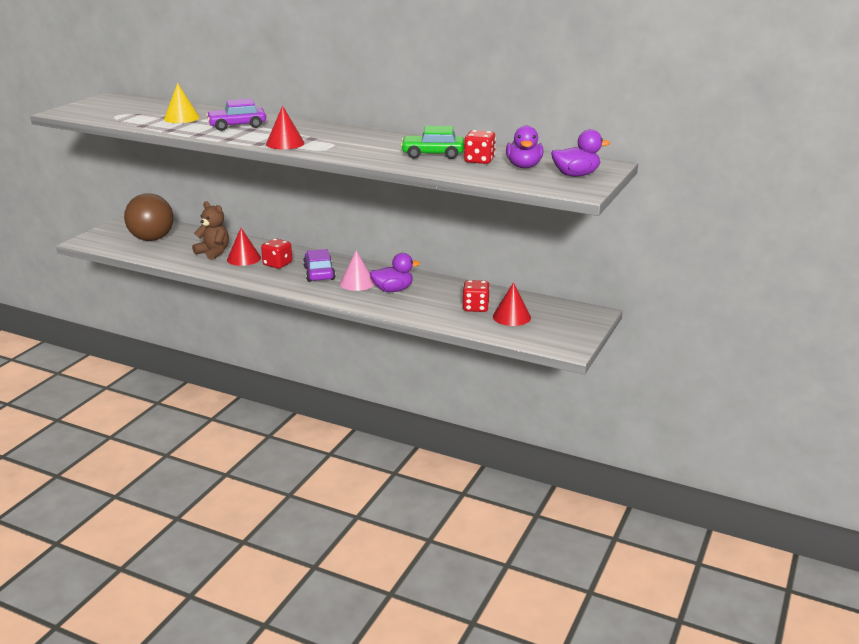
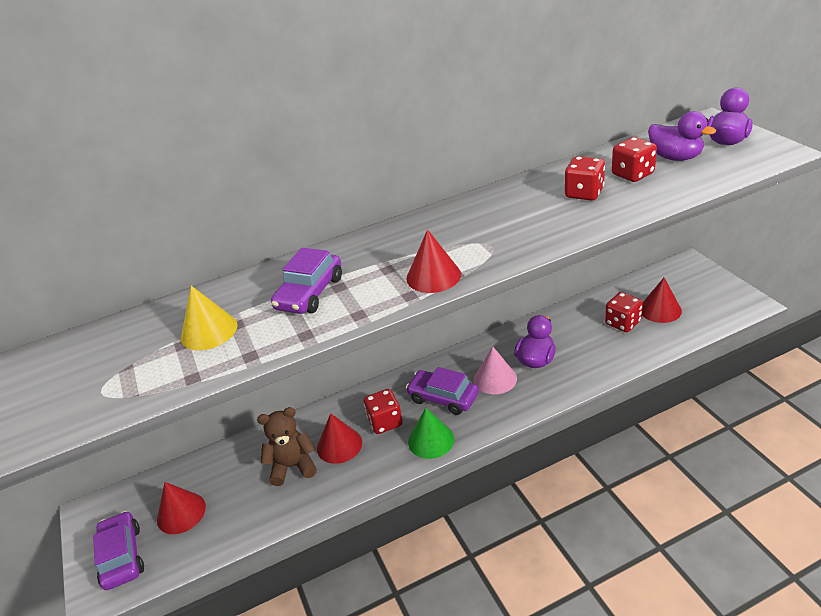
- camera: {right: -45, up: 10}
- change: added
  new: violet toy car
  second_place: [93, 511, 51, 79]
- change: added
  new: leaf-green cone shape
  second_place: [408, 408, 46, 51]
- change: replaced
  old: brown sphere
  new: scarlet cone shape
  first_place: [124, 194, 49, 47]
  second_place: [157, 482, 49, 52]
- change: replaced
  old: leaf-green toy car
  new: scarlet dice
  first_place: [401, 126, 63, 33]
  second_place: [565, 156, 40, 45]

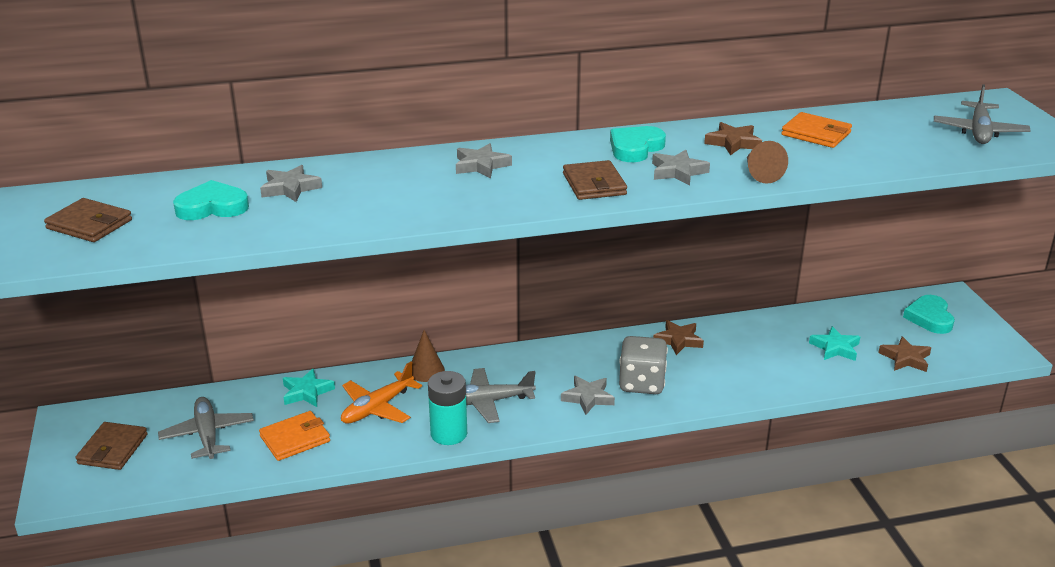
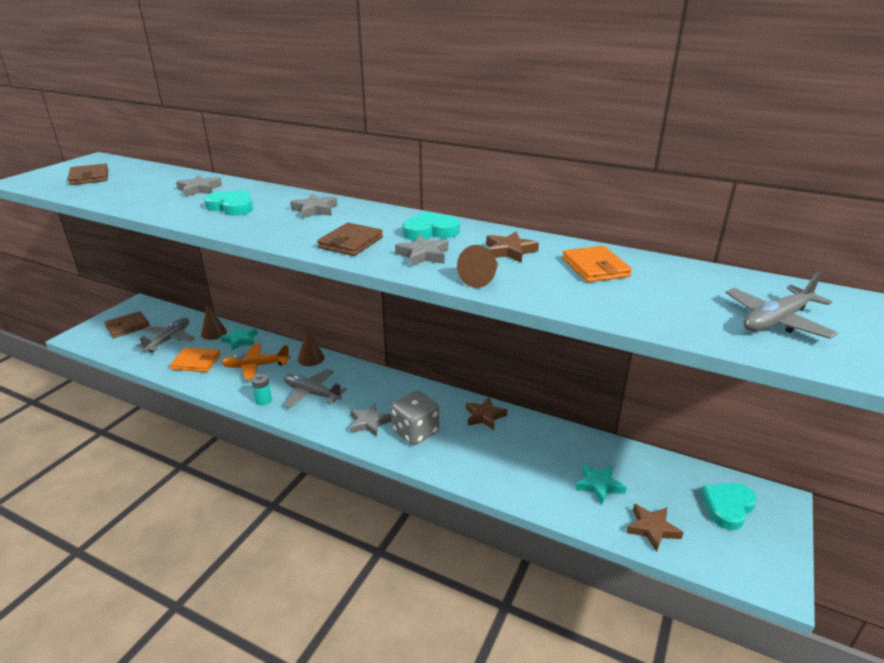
- camera: {right: 40, up: 0}
- change: added
  new: brown cone shape
  second_place: [201, 304, 26, 36]
- change: moved
  old: turquoise heart shape
  first_place: [173, 180, 76, 40]
  second_place: [204, 190, 49, 26]
- change: resized
  old: turquoise battery
  first_place: [428, 371, 39, 74]
  second_place: [251, 374, 21, 32]
  factor: 0.58

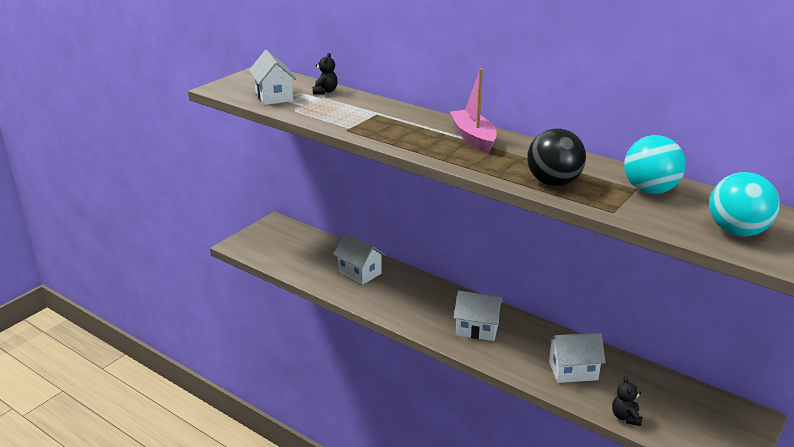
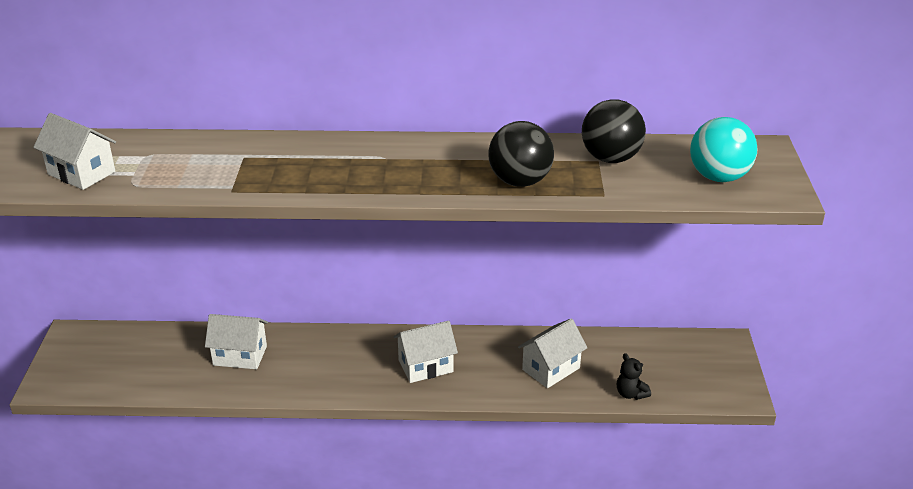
- camera: {right: -35, up: 5}
- change: removed
  old: ebony teddy bear
  first_place: [313, 53, 25, 41]
- change: removed
  old: pink boat
  first_place: [450, 68, 47, 85]
- change: recoloured
  old: turquoise sphere
  new: ebony sphere
  first_place: [624, 135, 62, 59]
  second_place: [582, 99, 64, 64]

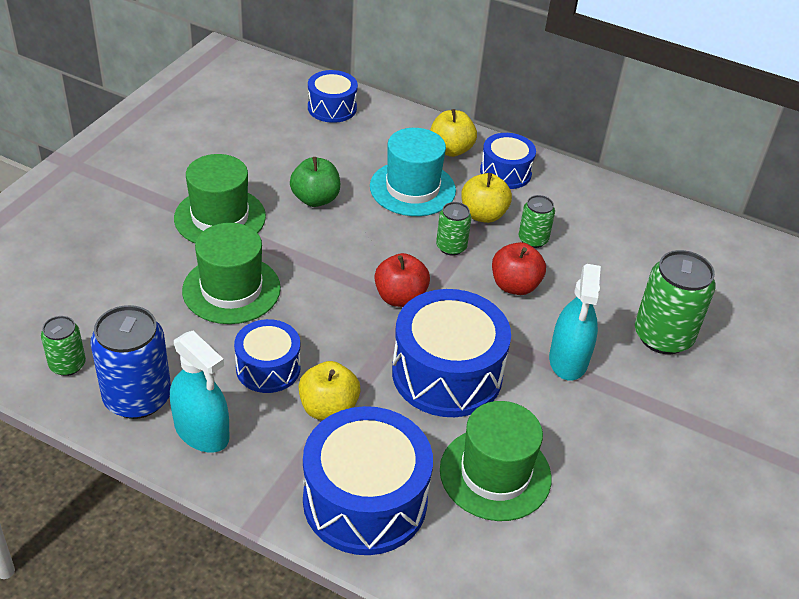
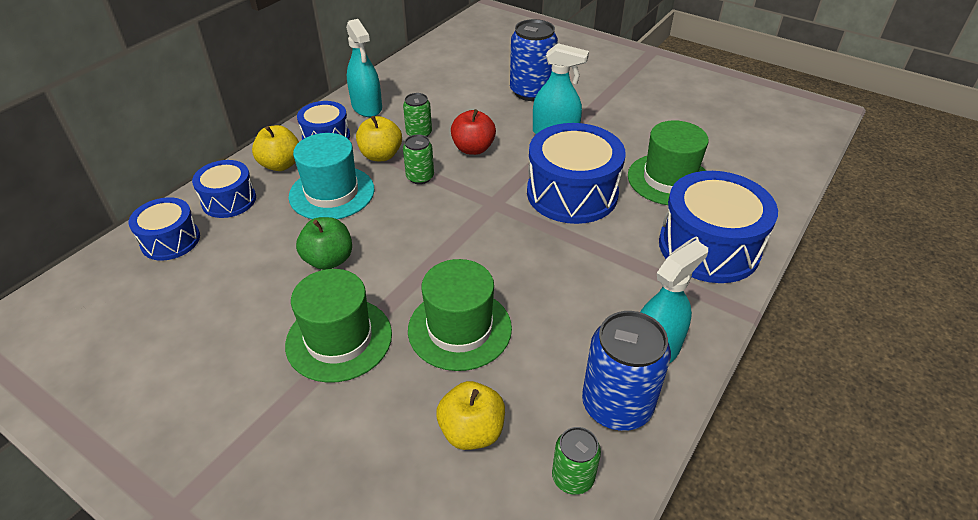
- camera: {right: -80, up: 0}
- change: removed
  old: scarlet toy apple
  first_place: [374, 253, 56, 54]
- change: added
  new: turquoise sprayer
  second_place: [346, 19, 36, 98]
- change: moved
  old: cobalt drum
  first_place: [234, 319, 67, 74]
  second_place: [192, 160, 64, 58]
- change: moved
  old: bright yellow toy apple
  first_place: [298, 361, 63, 59]
  second_place: [436, 381, 69, 69]
- change: recoloured
  old: leaf-green can
  new: cobalt can
  first_place: [635, 250, 81, 104]
  second_place: [510, 19, 48, 82]

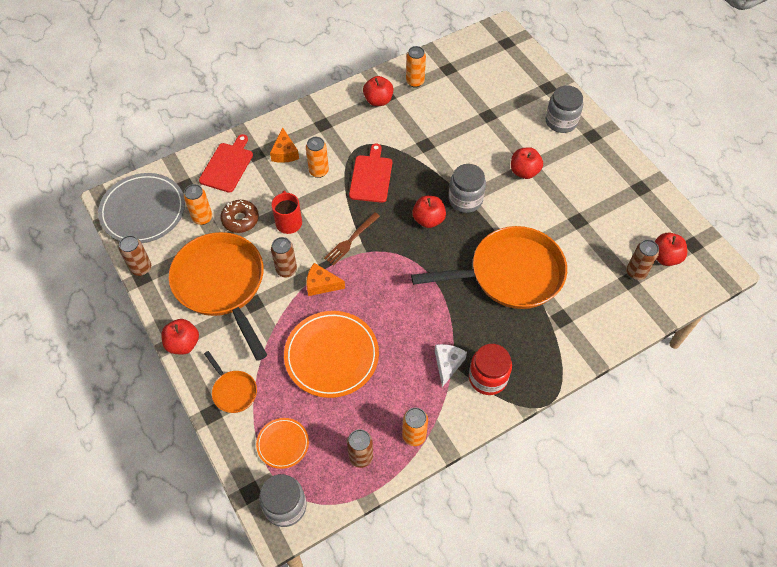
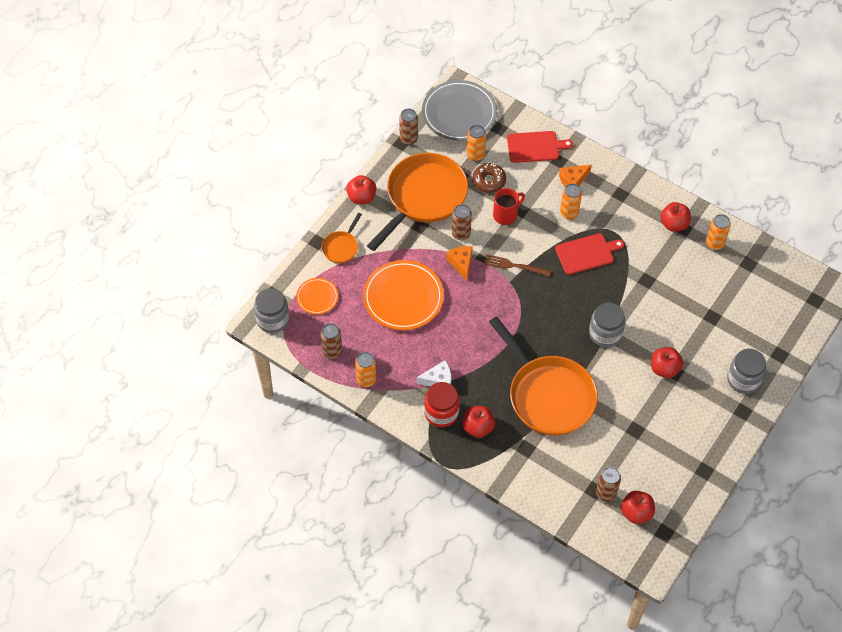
- camera: {right: 65, up: 0}
- change: moved
  old: scarlet toy apple
  first_place: [412, 196, 34, 32]
  second_place: [462, 406, 33, 32]

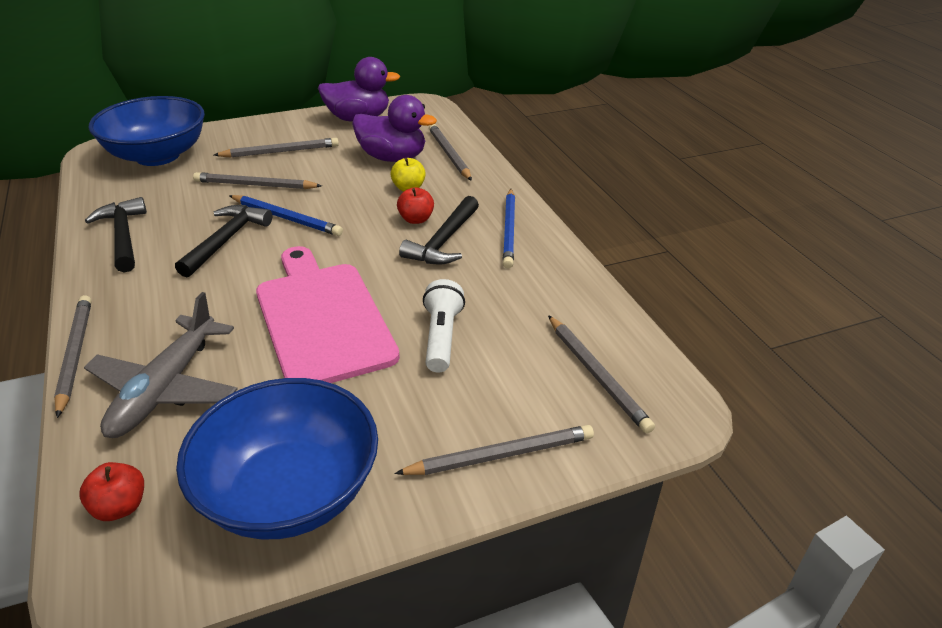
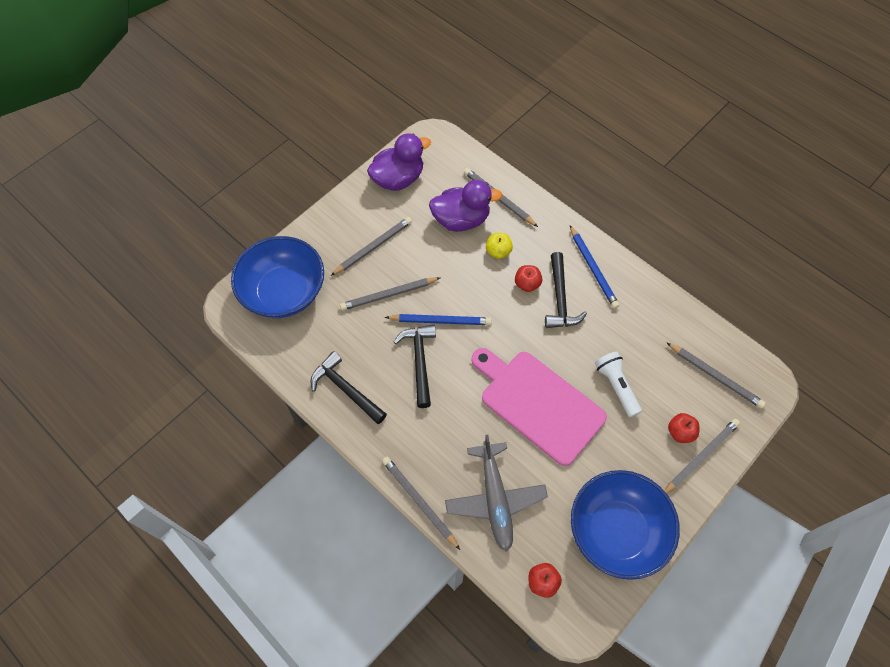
- camera: {right: -25, up: 25}
- change: added
  new: scarlet toy apple
  second_place: [668, 413, 32, 30]

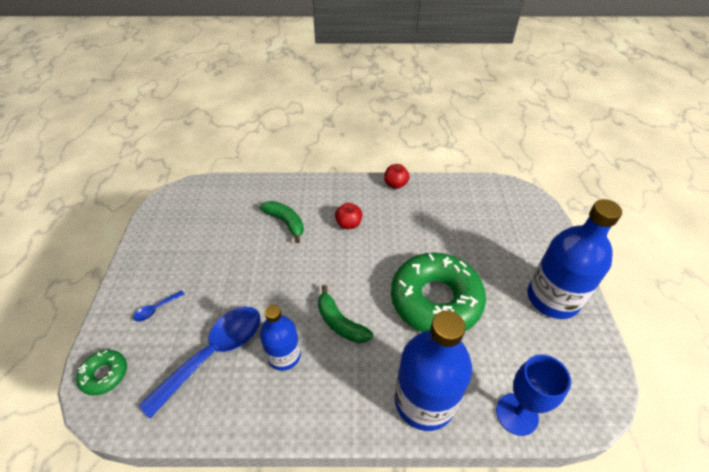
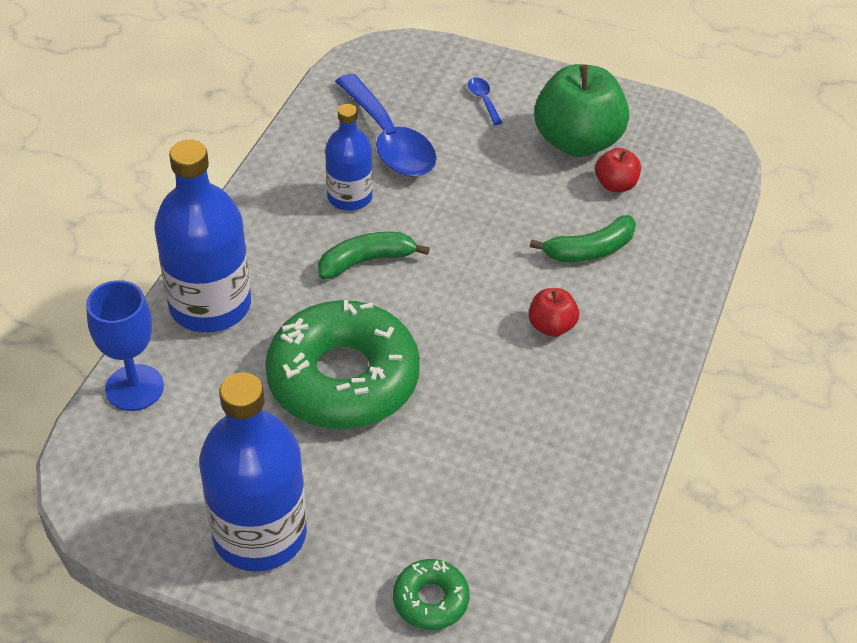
- camera: {right: 110, up: 0}
- change: added
  new: leaf-green toy apple
  second_place: [534, 64, 95, 93]
- change: moved
  old: leaf-green doughnut
  first_place: [76, 350, 51, 46]
  second_place: [393, 559, 76, 71]
- change: moved
  old: scarlet toy apple
  first_place: [384, 164, 26, 25]
  second_place: [595, 148, 46, 44]

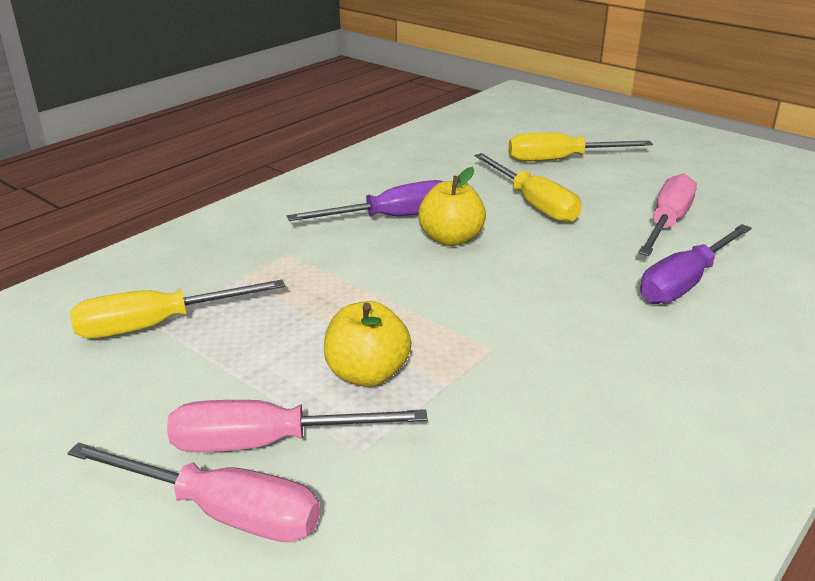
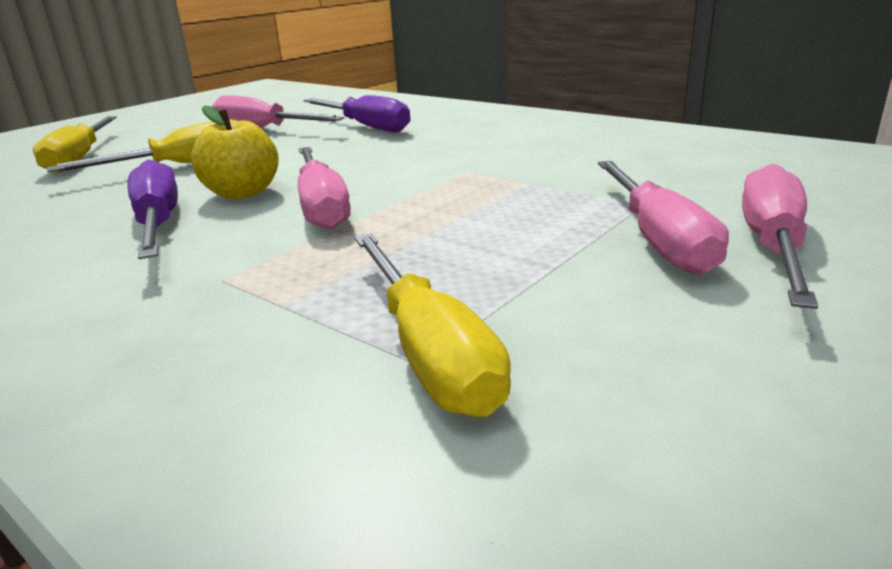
- camera: {right: -90, up: -5}
- change: removed
  old: bright yellow toy apple
  first_place: [324, 301, 87, 86]
- change: added
  new: pink flat screwdriver
  second_place: [298, 147, 53, 83]

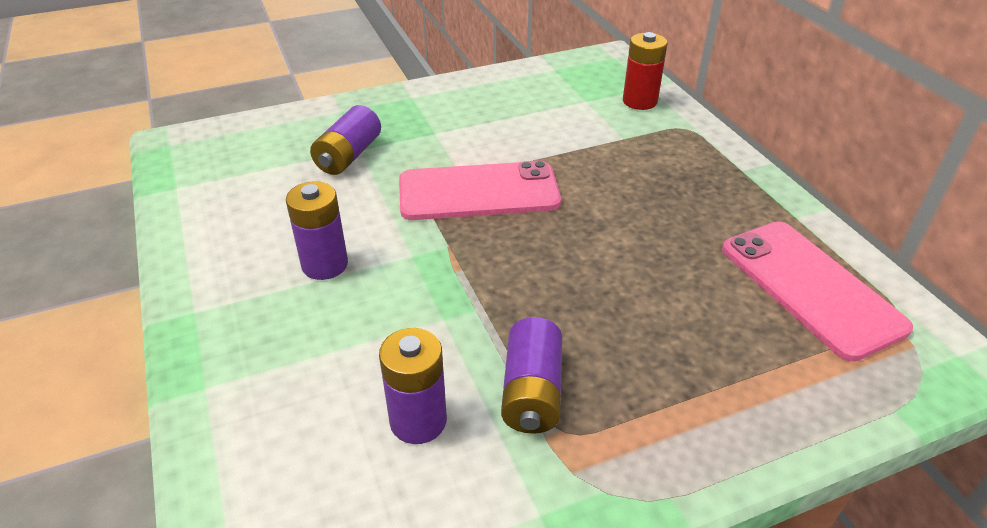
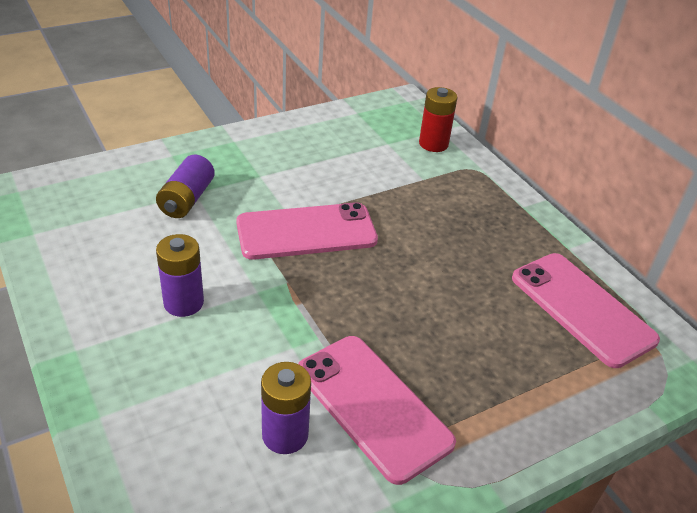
- camera: {right: -10, up: 0}
- change: replaced
  old: violet battery
  new: pink phone
  first_place: [501, 317, 61, 117]
  second_place: [298, 336, 158, 149]

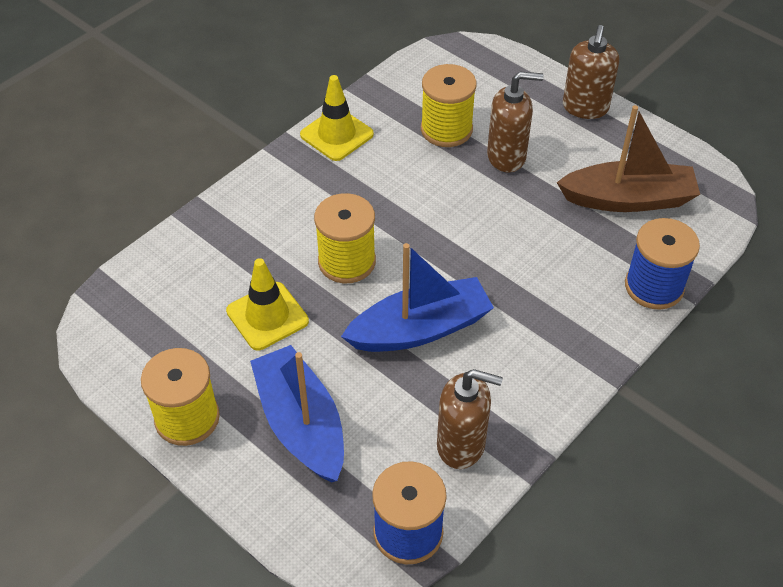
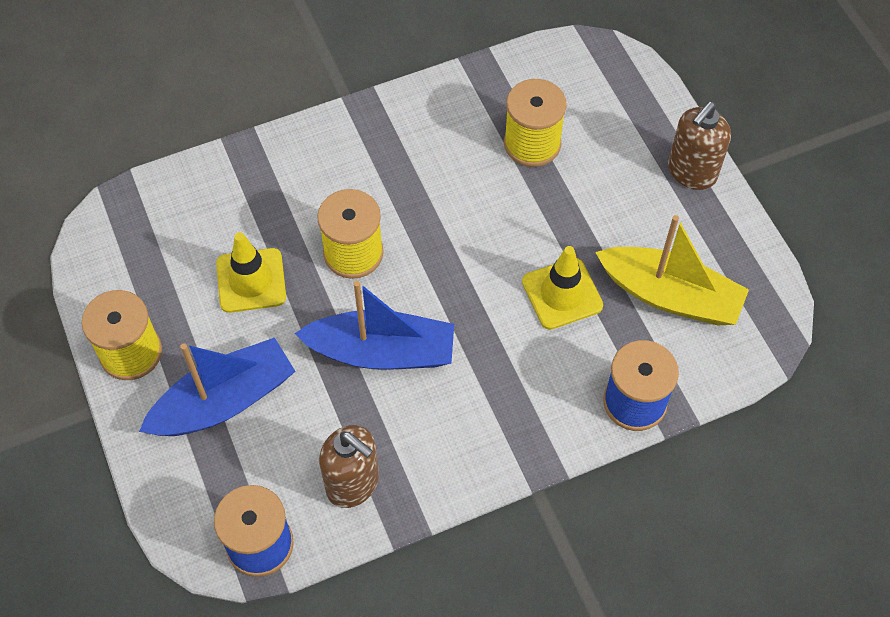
- camera: {right: 25, up: 10}
- change: removed
  old: brown soap pump
  first_place: [487, 72, 57, 101]
- change: moved
  old: bright yellow safety cone
  first_place: [300, 75, 74, 86]
  second_place: [522, 246, 81, 84]
- change: recoloured
  old: brown boat
  new: bright yellow boat
  first_place: [556, 105, 144, 107]
  second_place: [595, 215, 154, 110]
- change: turned
  old: cobalt boat
  first_place: [250, 345, 94, 138]
  second_place: [139, 338, 156, 98]
  degrees: 60

